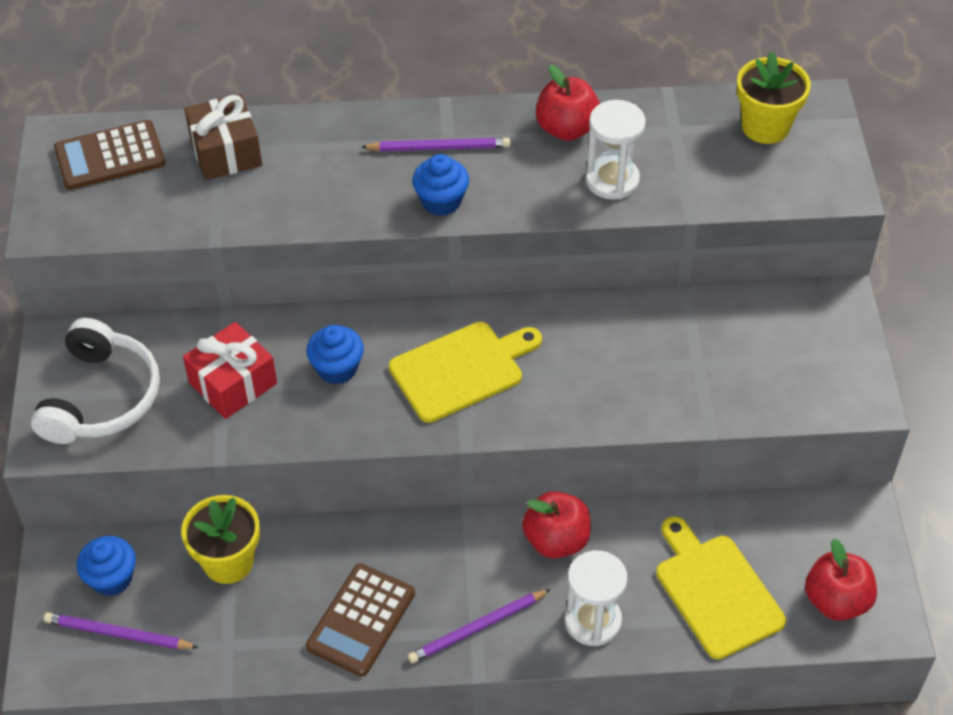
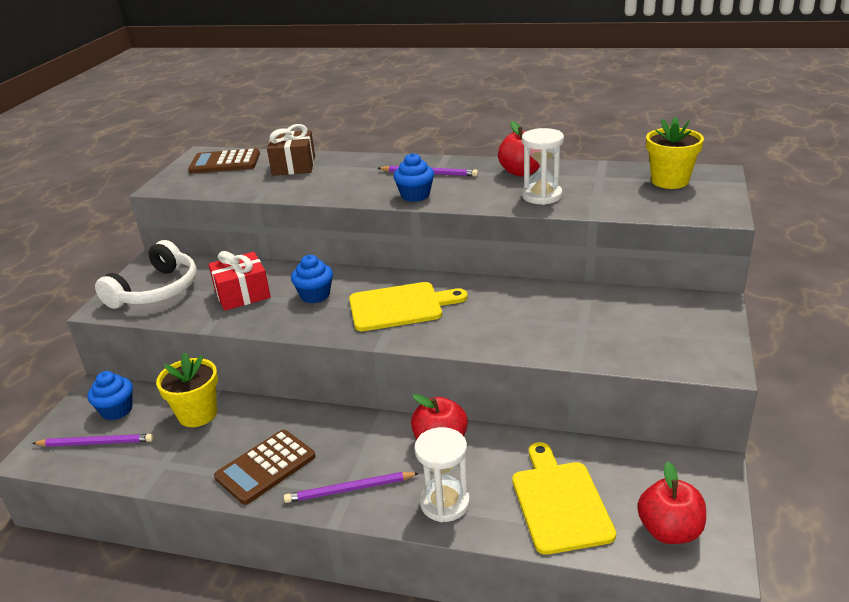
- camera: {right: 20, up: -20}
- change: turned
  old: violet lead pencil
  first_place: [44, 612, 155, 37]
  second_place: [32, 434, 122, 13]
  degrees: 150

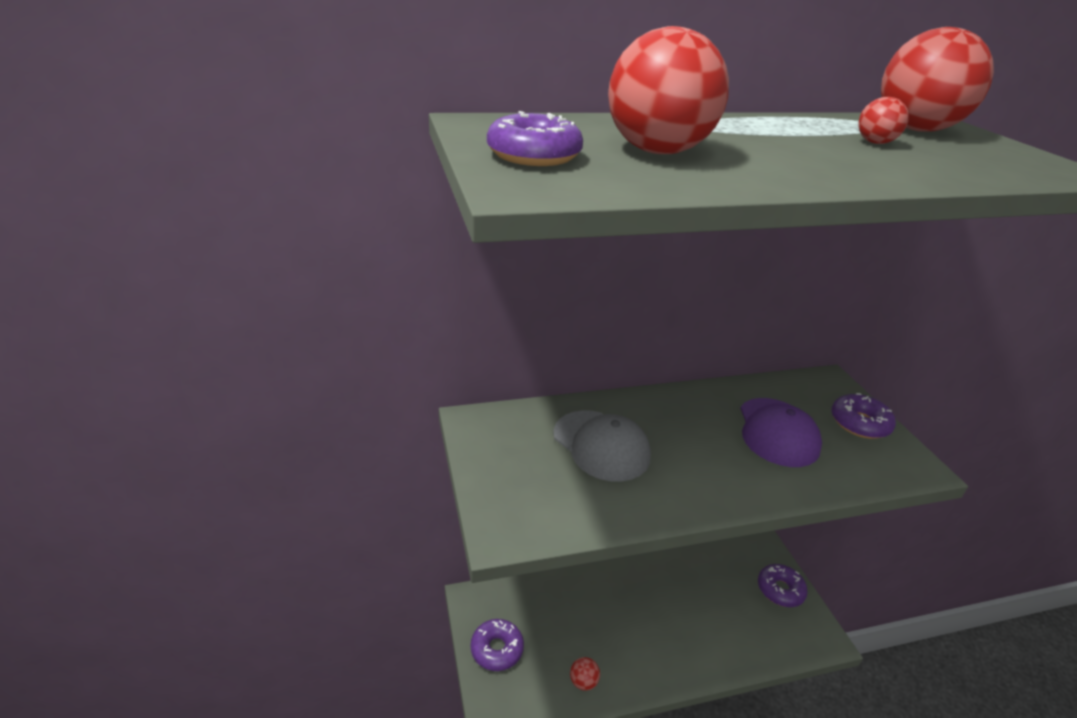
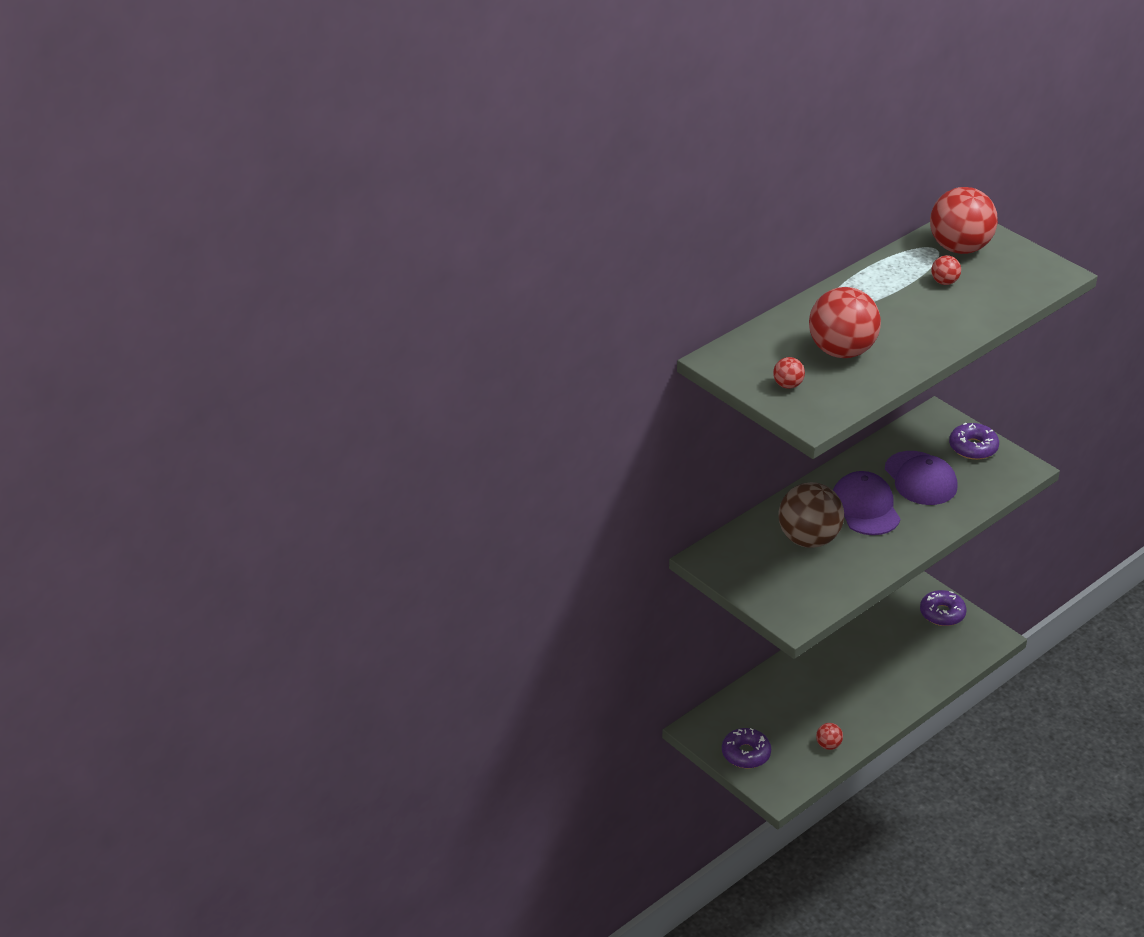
- camera: {right: -25, up: 5}
- change: added
  new: violet peaked cap
  second_place: [833, 471, 67, 64]
- change: replaced
  old: violet doughnut
  new: scarlet sphere
  first_place: [487, 111, 96, 55]
  second_place: [773, 357, 32, 32]
- change: replaced
  old: gray peaked cap
  new: brown sphere
  first_place: [553, 410, 98, 72]
  second_place: [779, 482, 65, 66]

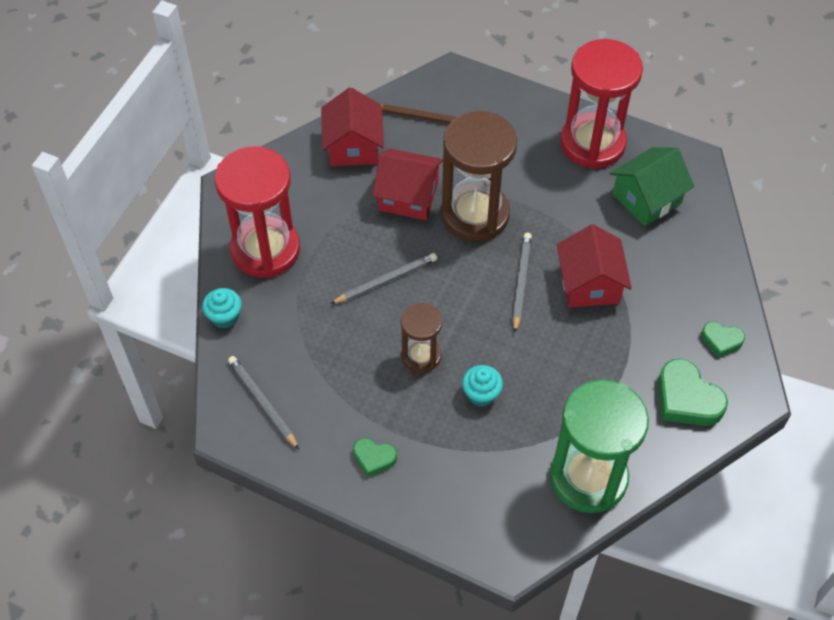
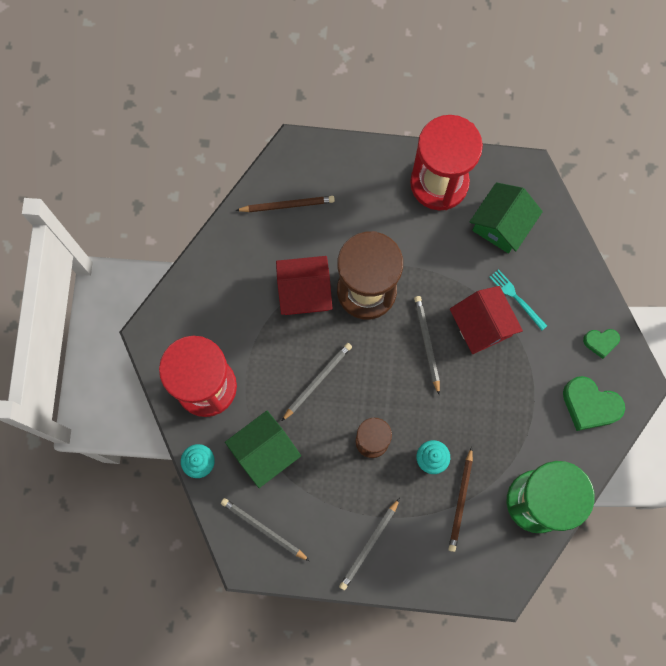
- camera: {right: -20, up: 20}
- change: removed
  old: scarlet house
  first_place: [321, 87, 63, 79]
- change: added
  new: leaf-green house
  second_place: [225, 411, 76, 77]
- change: added
  new: brown lead pencil
  second_place: [449, 447, 24, 105]
- change: added
  new: turquoise dinner fork
  second_place: [490, 269, 57, 61]
- change: replaced
  old: leaf-green heart shape
  new: gray lead pencil
  first_place: [353, 438, 44, 39]
  second_place: [339, 498, 61, 92]

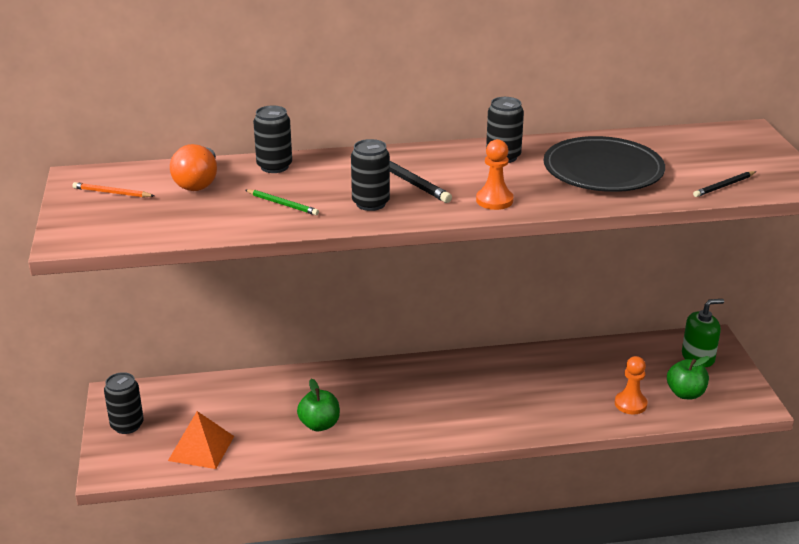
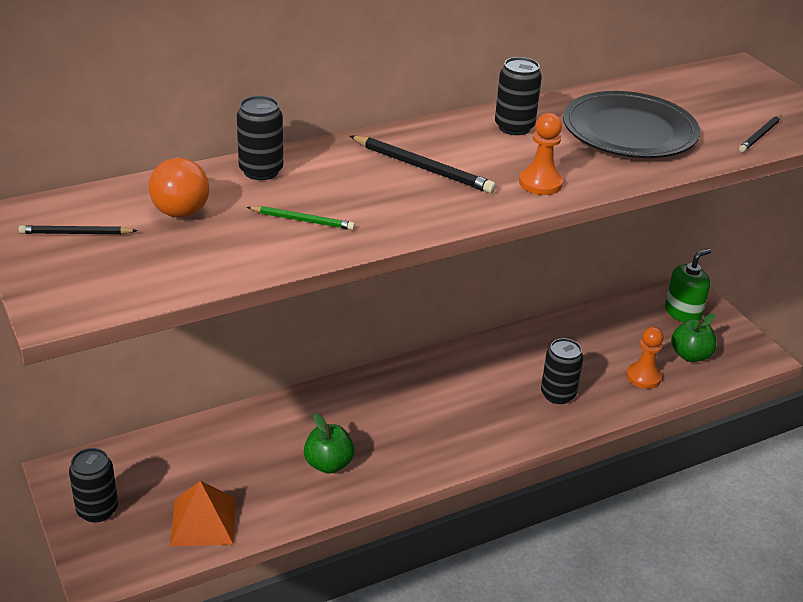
- camera: {right: -20, up: 5}
- change: moved
  old: ebony can
  first_place: [351, 139, 39, 72]
  second_place: [541, 338, 42, 66]
- change: recoloured
  old: orange lead pencil
  new: ebony lead pencil
  first_place: [72, 182, 82, 16]
  second_place: [19, 225, 119, 10]

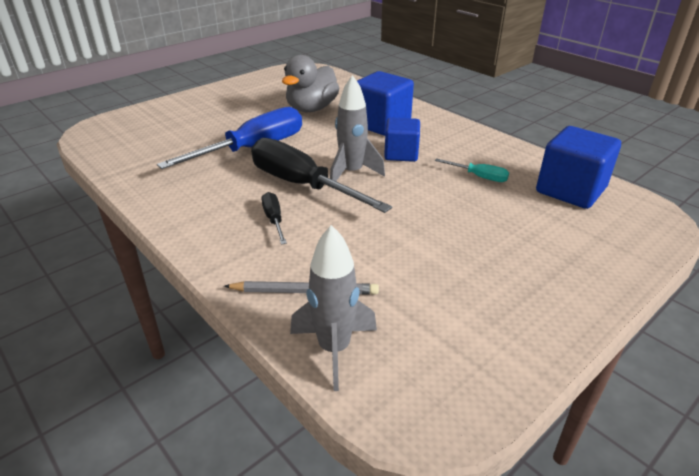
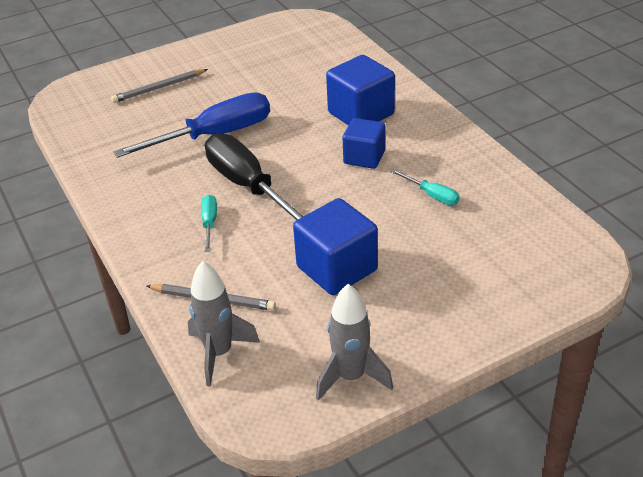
- camera: {right: 15, up: 5}
- change: removed
  old: gray duck
  first_place: [282, 55, 57, 57]
- change: added
  new: gray lead pencil
  second_place: [111, 69, 97, 34]
- change: moved
  old: gray spaceship
  first_place: [330, 75, 55, 106]
  second_place: [316, 284, 77, 117]
- change: moved
  old: cobalt cube
  first_place: [536, 126, 85, 83]
  second_place: [293, 198, 85, 97]
- change: recoloured
  old: ebony flat screwdriver
  new: turquoise flat screwdriver
  first_place: [262, 192, 25, 53]
  second_place: [201, 195, 16, 57]

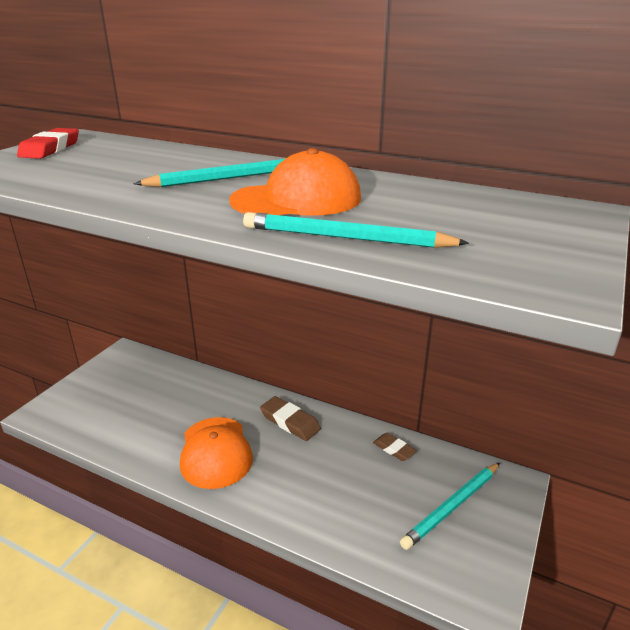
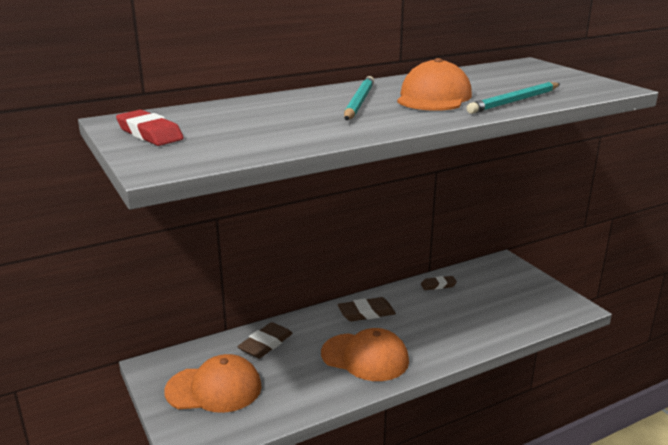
- camera: {right: -55, up: -5}
- change: removed
  old: turquoise lead pencil
  first_place: [400, 463, 100, 87]
- change: added
  new: orange peaked cap
  second_place: [164, 354, 98, 59]
- change: added
  new: brown gum eraser
  second_place: [237, 322, 56, 36]

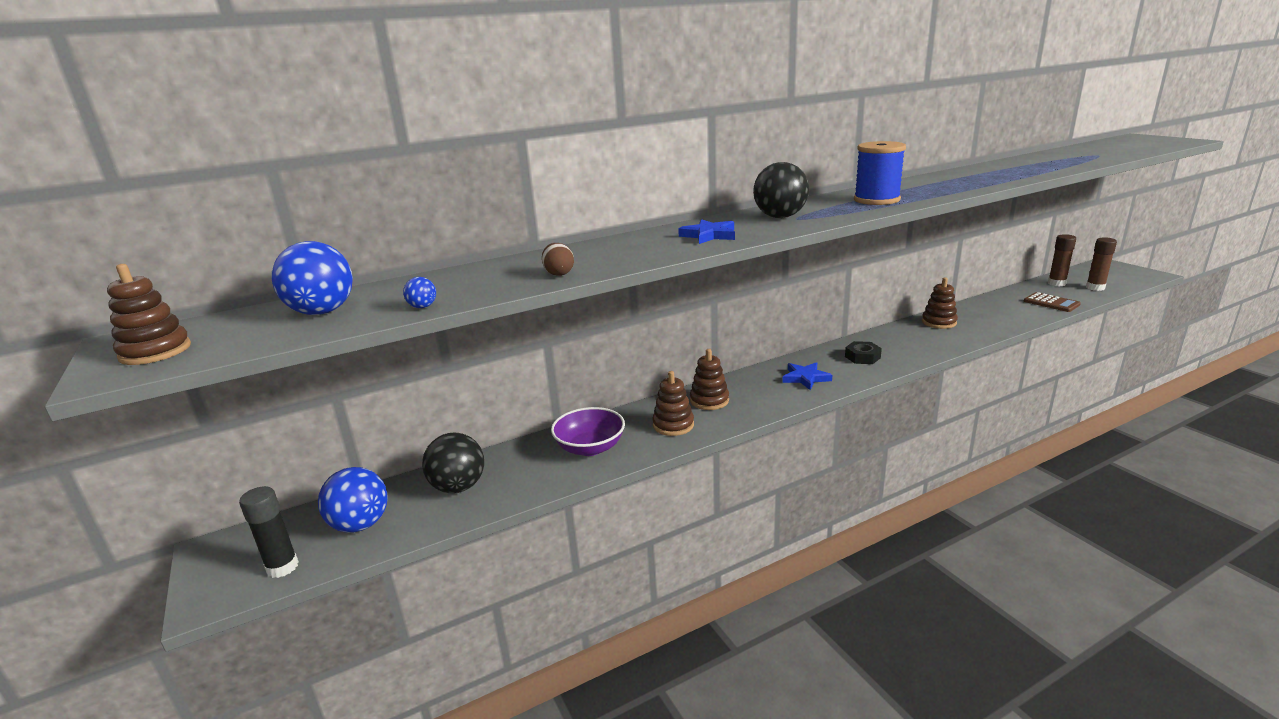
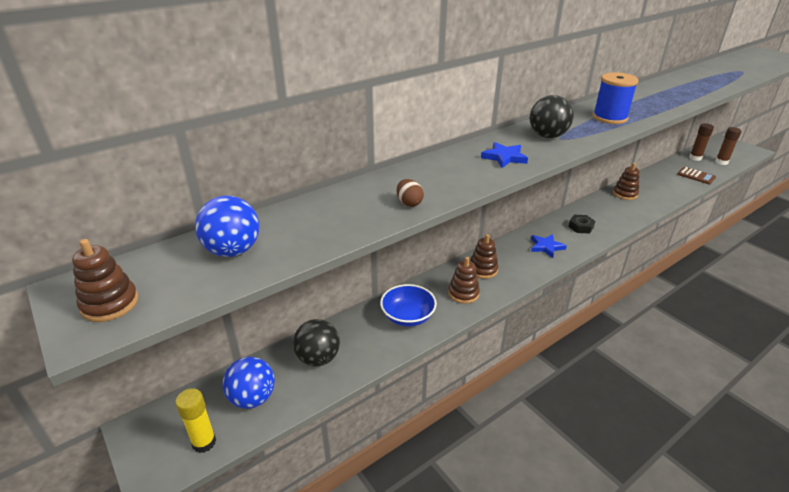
- camera: {right: -10, up: 10}
- change: removed
  old: cobalt sphere
  first_place: [403, 277, 33, 31]
- change: recoloured
  old: ebony glue
  new: bright yellow glue
  first_place: [239, 486, 60, 92]
  second_place: [175, 388, 41, 65]
- change: recoloured
  old: violet deep dish
  new: cobalt deep dish
  first_place: [551, 407, 74, 49]
  second_place: [380, 284, 57, 43]

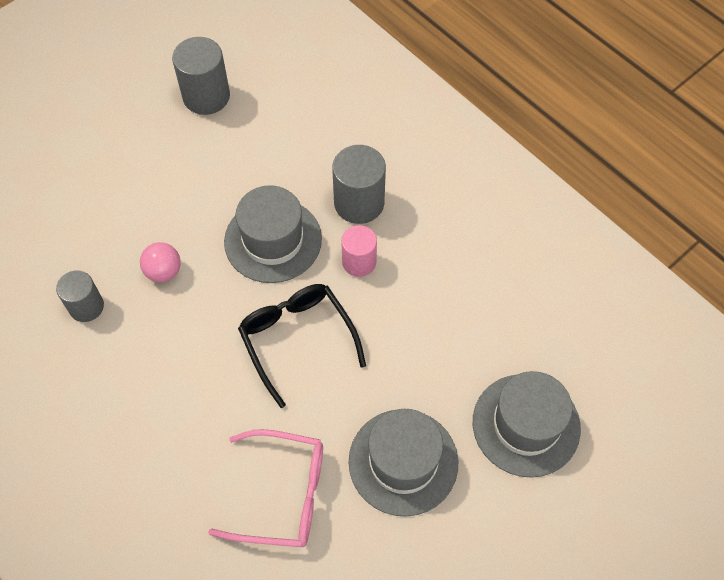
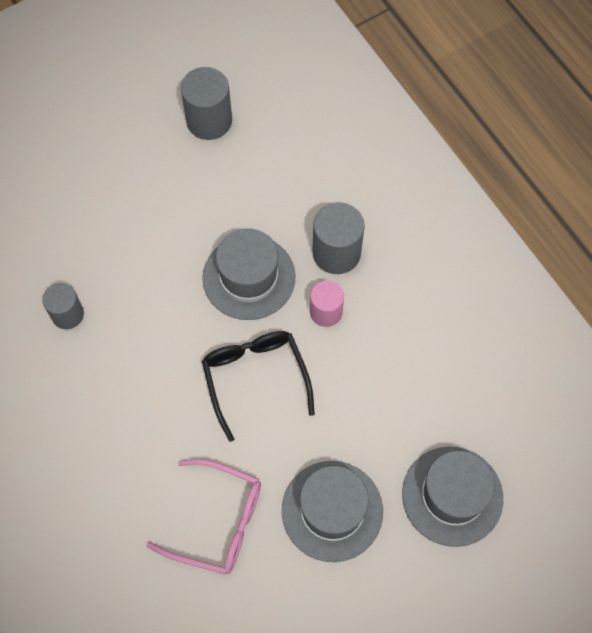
- camera: {right: 10, up: 5}
- change: removed
  old: pink sphere
  first_place: [140, 242, 41, 40]

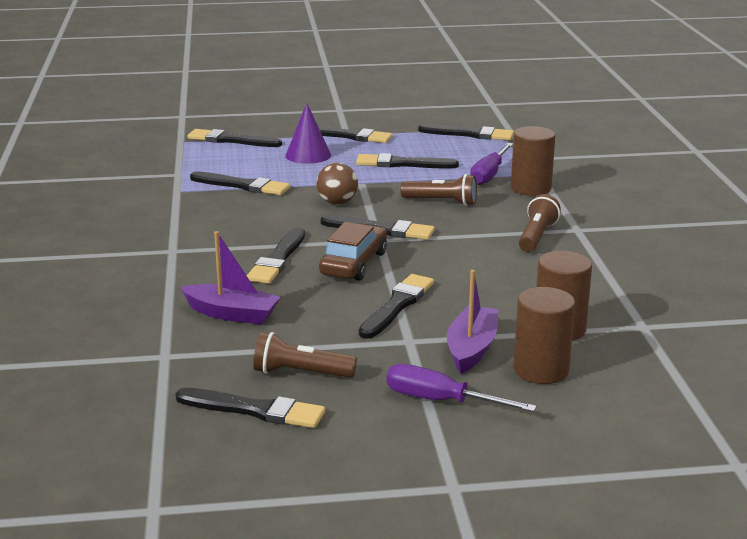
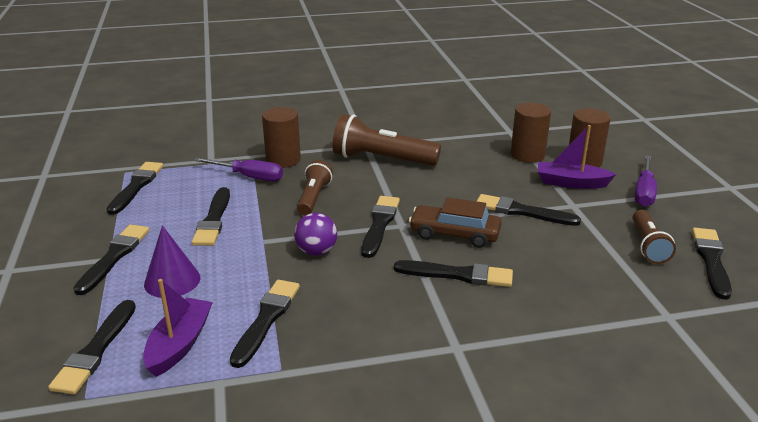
- camera: {right: -95, up: 5}
- change: moved
  old: violet boat
  first_place: [180, 231, 101, 93]
  second_place: [143, 279, 70, 98]
- change: recoloured
  old: brown sphere
  new: violet sphere
  first_place: [316, 163, 42, 41]
  second_place: [294, 213, 43, 43]
- change: resized
  old: brown pocket torch
  first_place: [519, 194, 42, 58]
  second_place: [333, 114, 108, 52]
  factor: 1.67

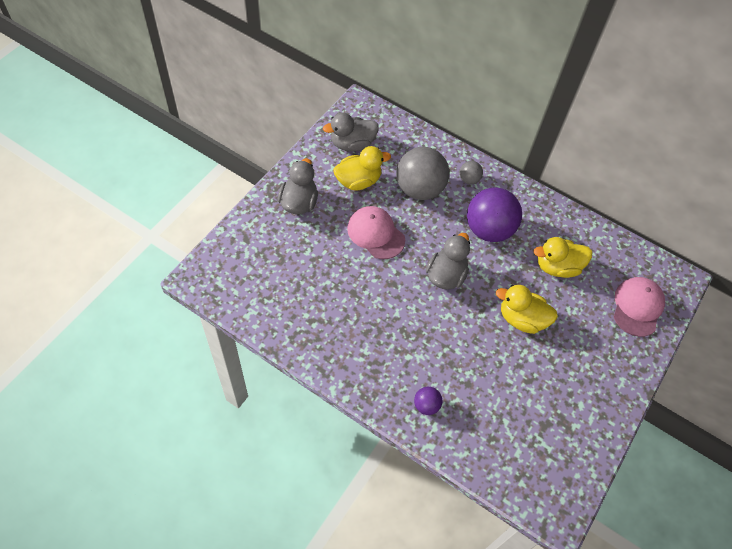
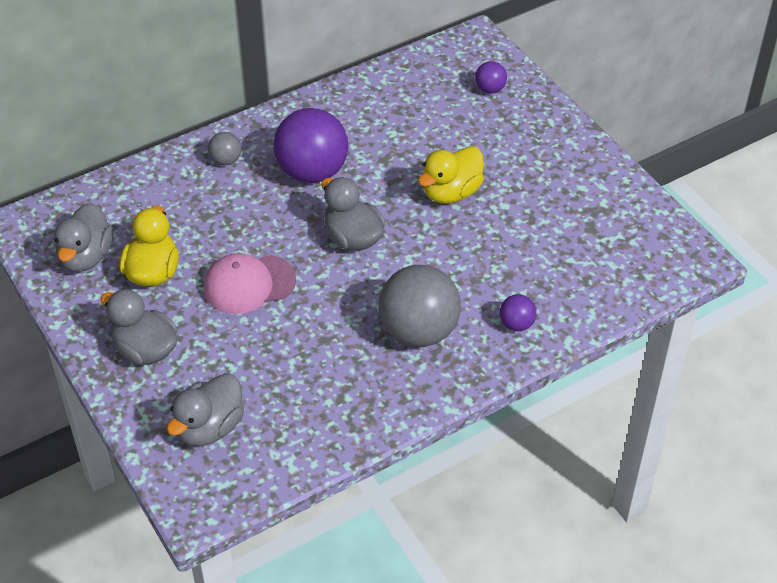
- camera: {right: -60, up: -10}
- change: removed
  old: bright yellow duck
  first_place: [534, 237, 58, 41]
- change: added
  new: gray duck
  second_place: [167, 373, 77, 73]
- change: moved
  old: gray sphere
  first_place: [396, 147, 53, 53]
  second_place: [379, 265, 82, 82]
- change: replaced
  old: pink peaked cap
  new: violet sphere
  first_place: [614, 277, 51, 60]
  second_place: [475, 61, 32, 33]

